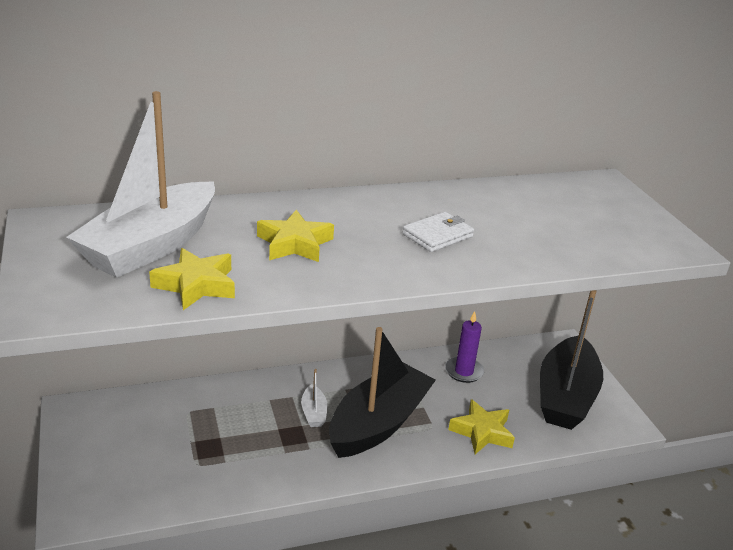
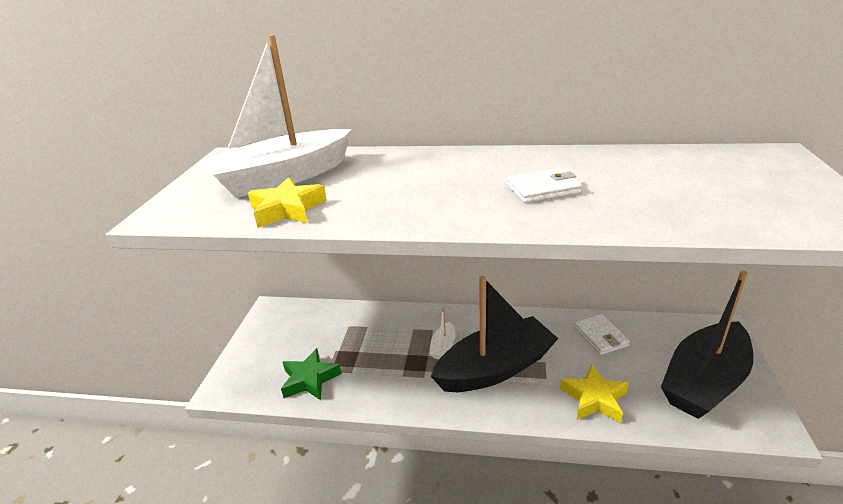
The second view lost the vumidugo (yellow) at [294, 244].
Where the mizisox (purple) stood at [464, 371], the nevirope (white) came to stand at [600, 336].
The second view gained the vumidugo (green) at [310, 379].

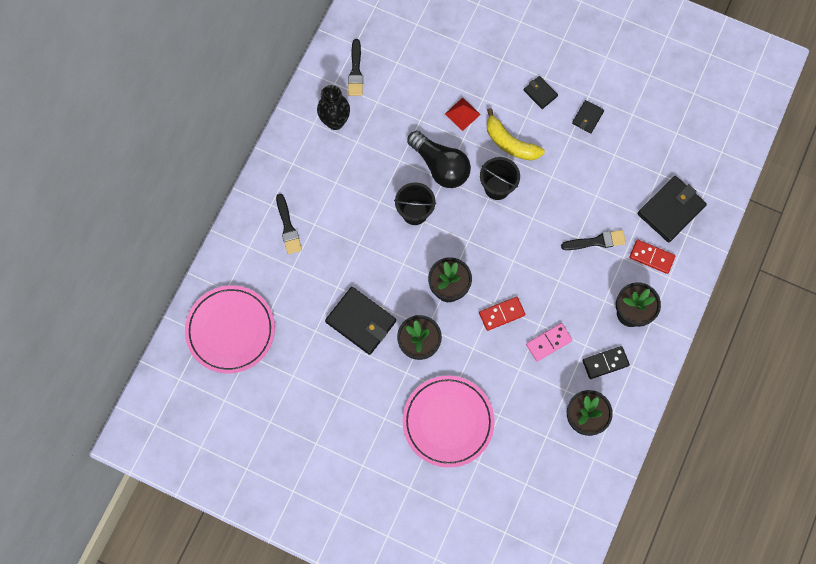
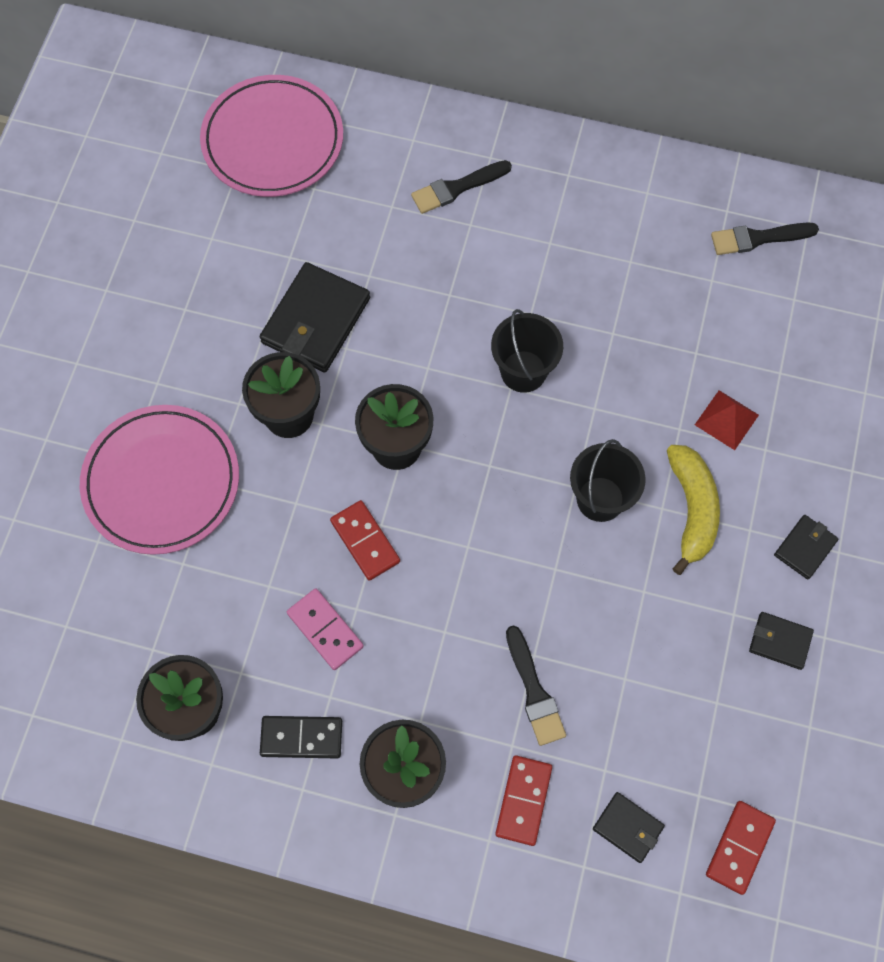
The second view lost the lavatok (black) at [335, 121].
The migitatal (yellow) at [510, 143] ended up facing another way, 150 degrees clockwise from before.
The second view lost the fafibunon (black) at [440, 166].
The size of the nevirope (black) at [671, 210] changed by a factor of 0.52.
The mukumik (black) at [605, 363] ended up facing another way, 60 degrees counterclockwise from before.
The second view gained the mukumik (red) at [739, 847].

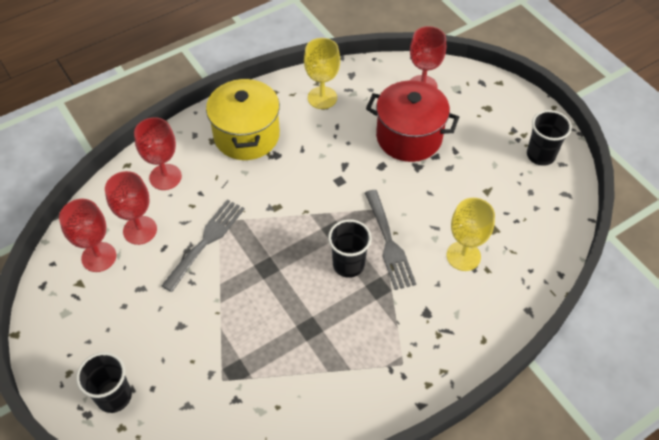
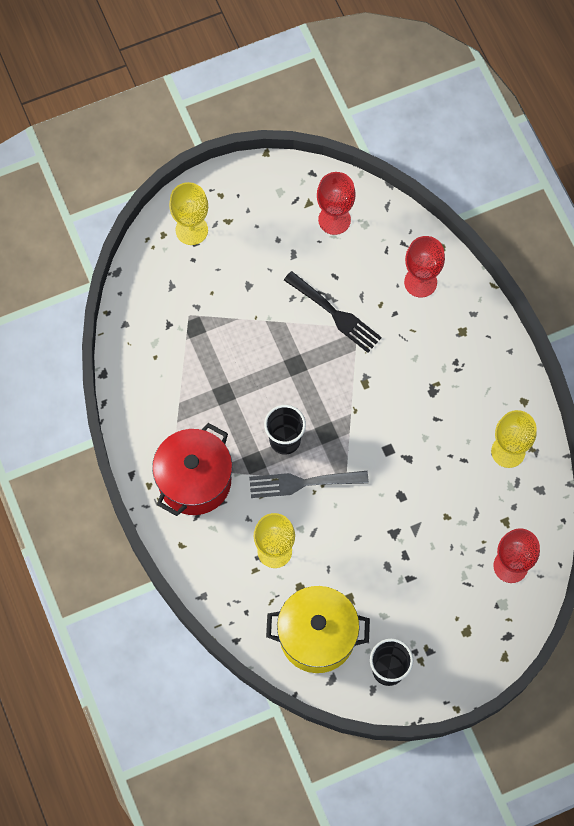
The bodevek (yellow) ended up elsewhere, having gone from [246, 135] to [317, 636].
The bodevek (red) ended up elsewhere, having gone from [409, 137] to [194, 481].
The second view lost the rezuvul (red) at [140, 230].
What was the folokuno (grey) at [206, 241] turned into the folokuno (black) at [335, 314].
Where the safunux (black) stood at [114, 396], the rezuvul (yellow) came to stand at [191, 230].

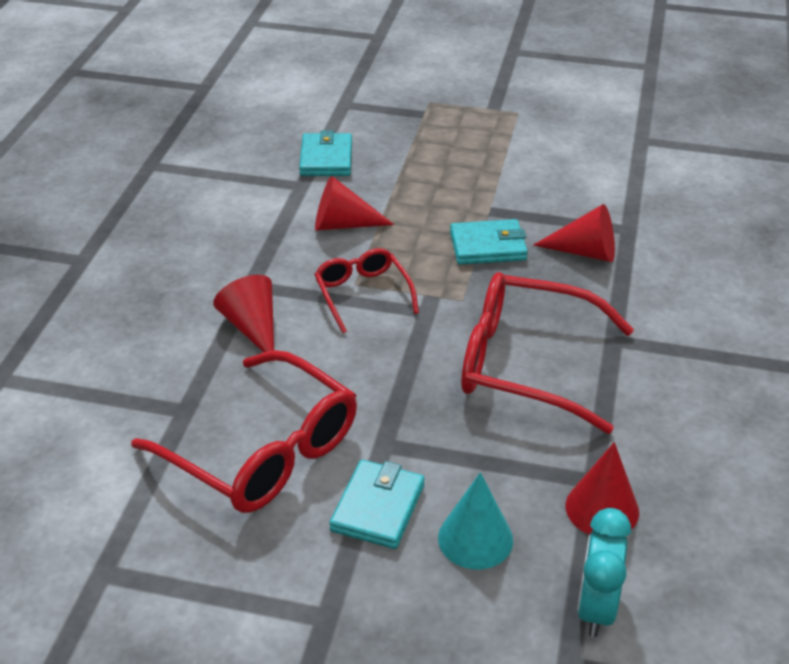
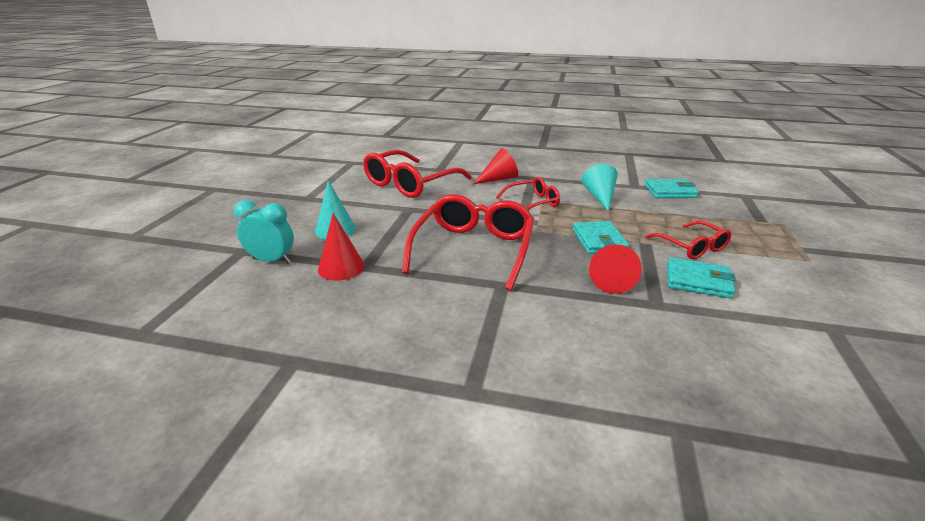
What was the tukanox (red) at [343, 224] turned into the tukanox (turquoise) at [600, 197].
The nevirope (turquoise) ended up elsewhere, having gone from [378, 508] to [698, 281].
The second view gained the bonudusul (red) at [691, 247].

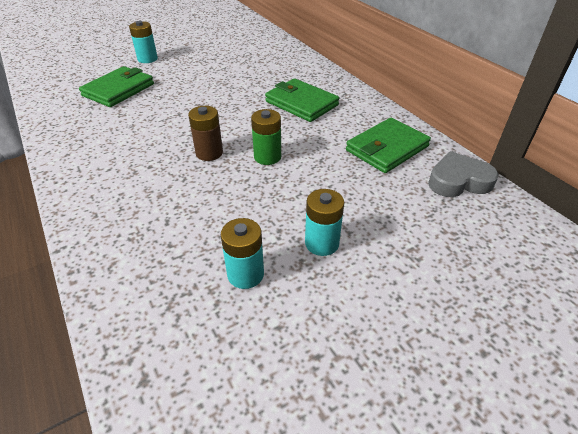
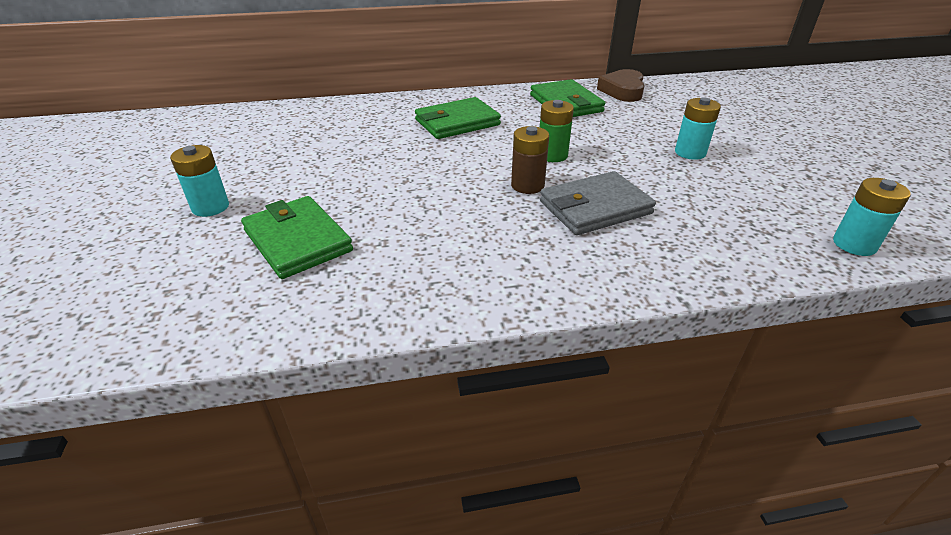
What was the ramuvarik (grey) at [458, 181] turned into the ramuvarik (brown) at [622, 91].
The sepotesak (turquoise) ended up elsewhere, having gone from [245, 274] to [854, 244].
The second view gained the nevirope (grey) at [595, 208].

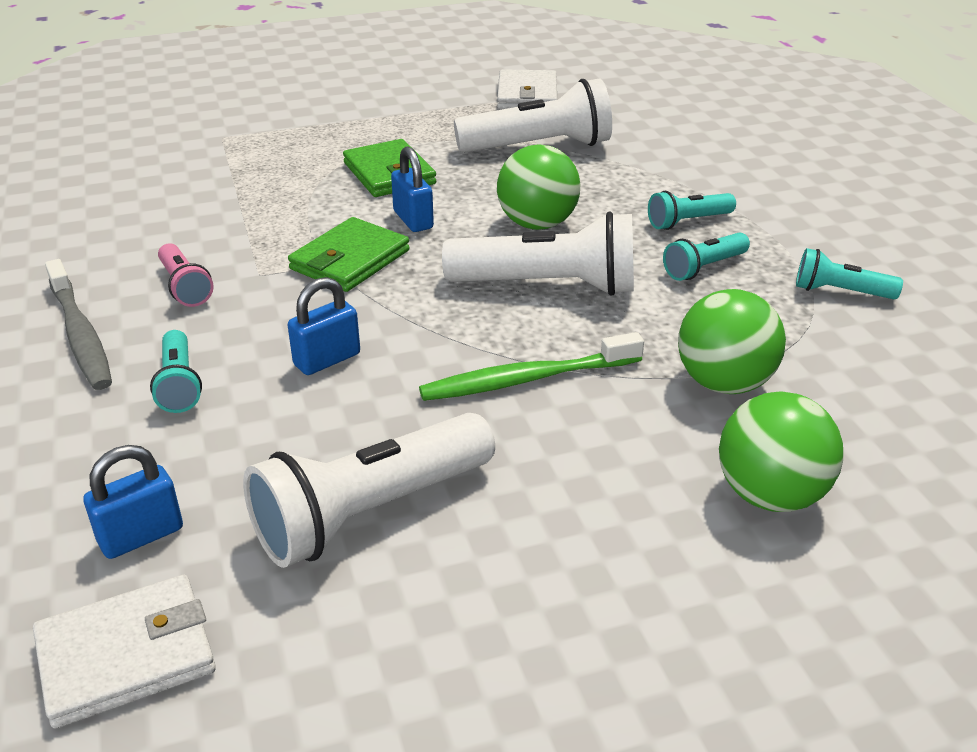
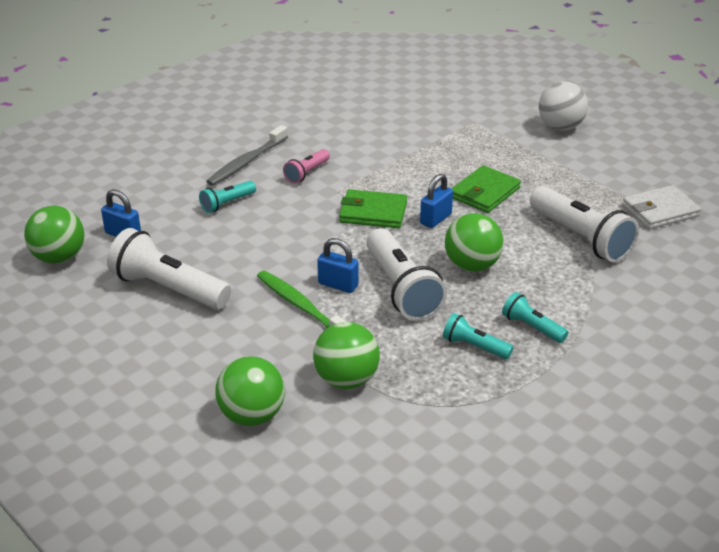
The second view lost the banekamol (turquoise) at [840, 292].
The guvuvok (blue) ended up elsewhere, having gone from [327, 359] to [338, 285].
Where the nevirope (white) stood at [126, 655], the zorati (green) came to stand at [59, 258].
The second view gained the zorati (white) at [560, 127].

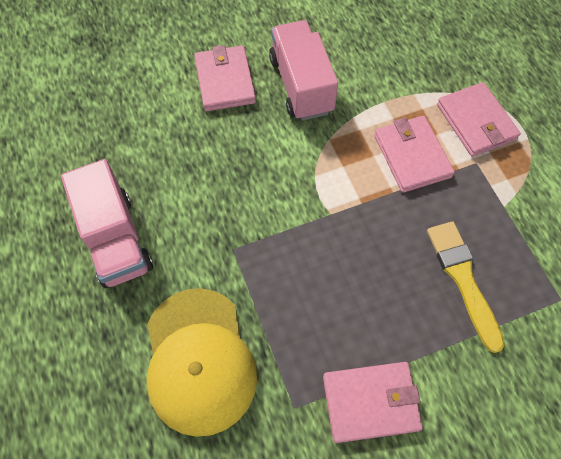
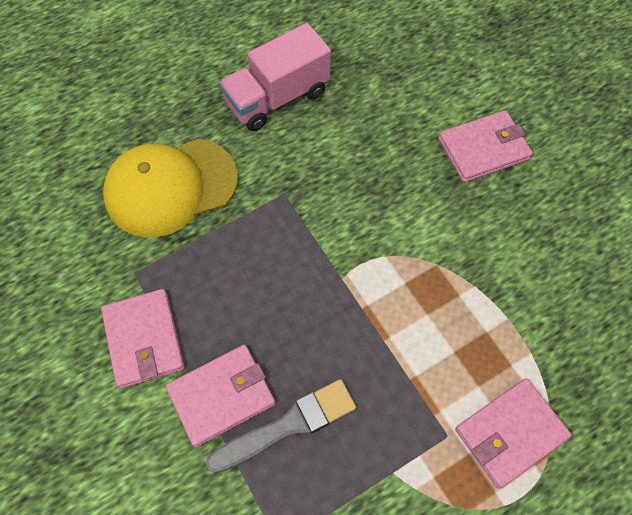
The second view lost the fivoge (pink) at [301, 85].
The nevirope (pink) ended up elsewhere, having gone from [411, 156] to [221, 396].
What was the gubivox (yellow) at [463, 279] turned into the gubivox (grey) at [288, 426].

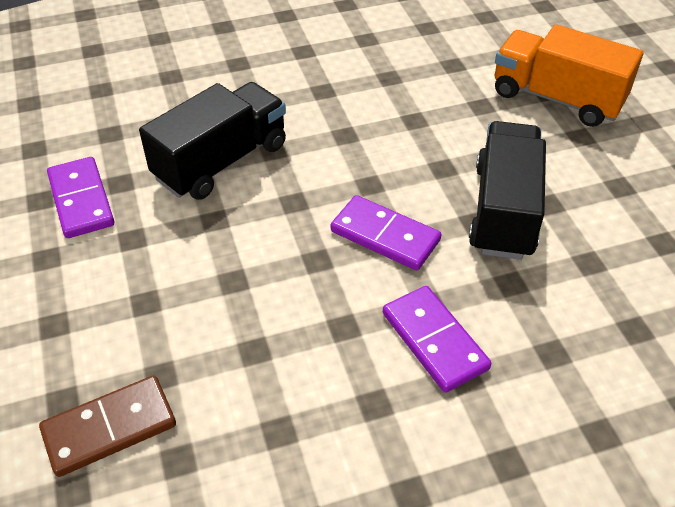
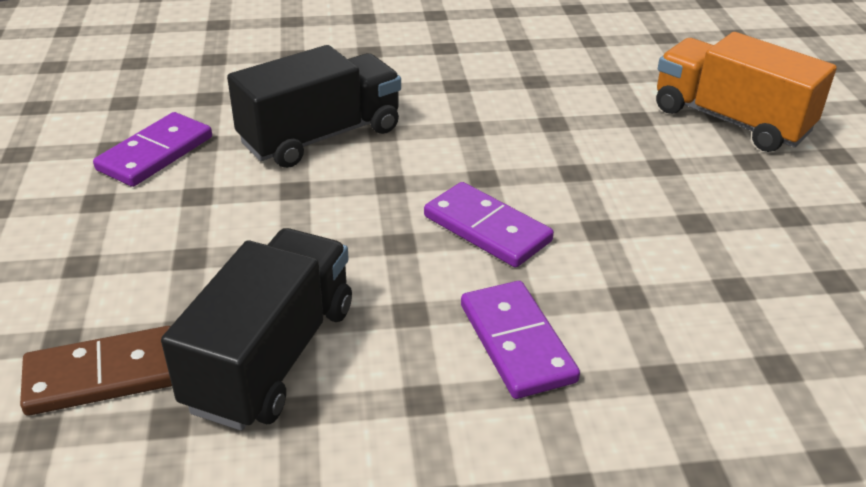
The fivoge (black) ended up elsewhere, having gone from [504, 211] to [272, 356].
The mukumik (purple) at [81, 200] ended up facing another way, 45 degrees clockwise from before.

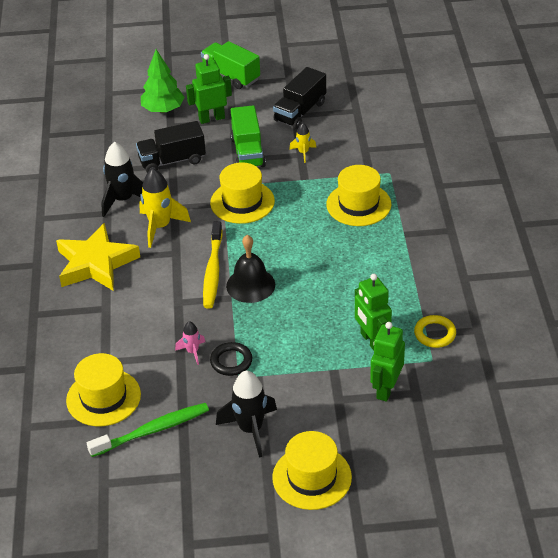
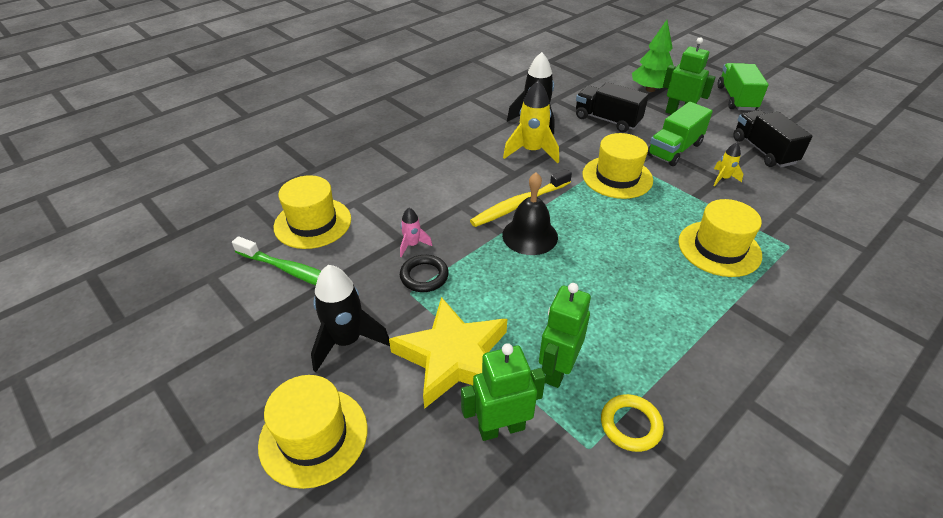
The fivoge (black) at [300, 112] ended up facing another way, 75 degrees clockwise from before.
The vumidugo (yellow) ended up elsewhere, having gone from [96, 263] to [453, 357].

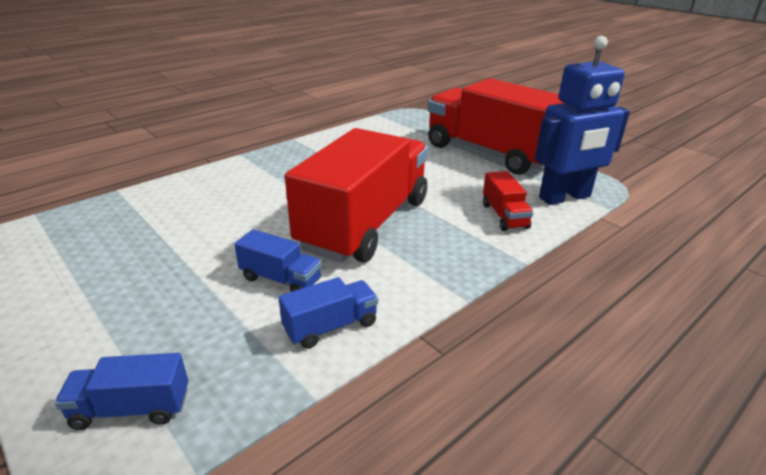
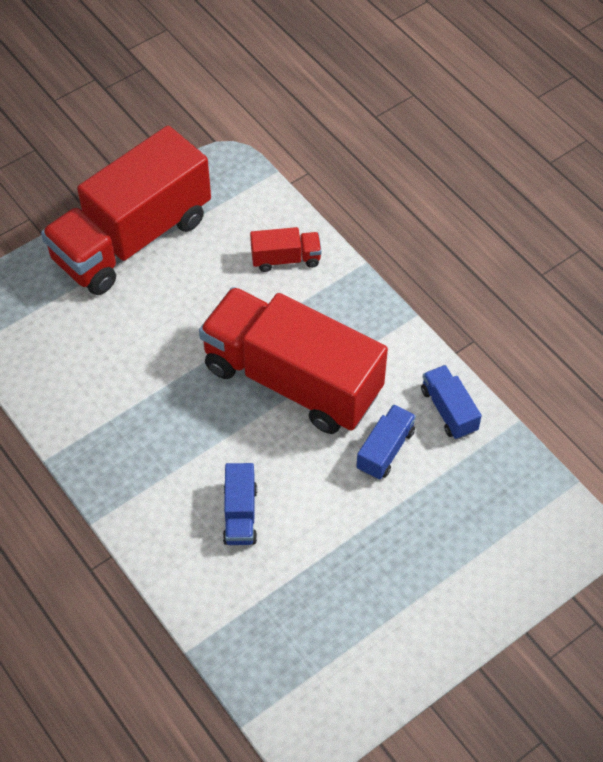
The second view lost the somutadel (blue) at [565, 197].
The fivoge (blue) ended up elsewhere, having gone from [131, 408] to [240, 514].

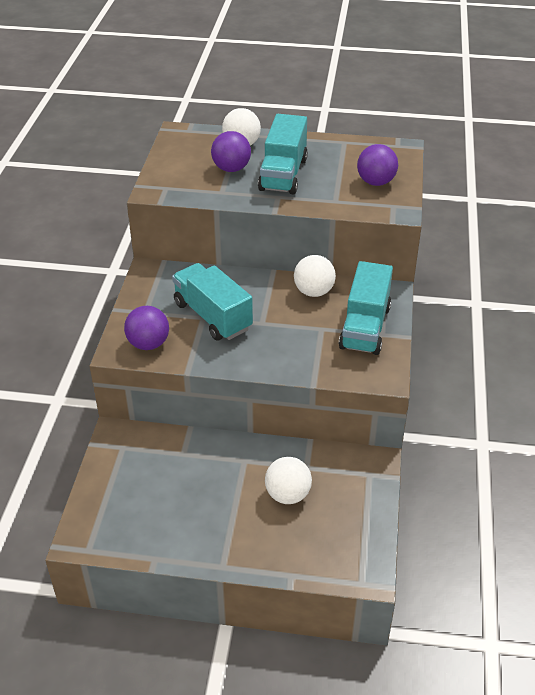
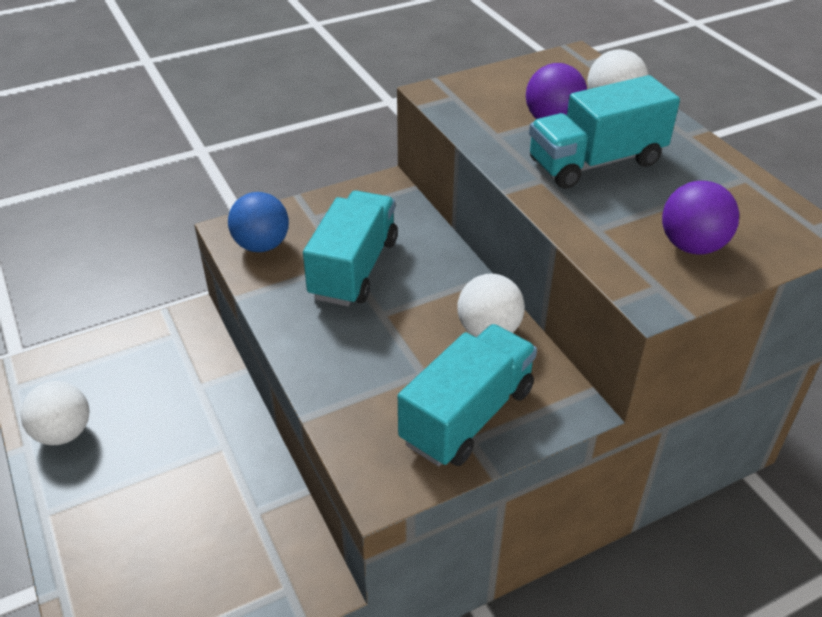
The fivoge (turquoise) at [365, 327] ended up facing another way, 150 degrees clockwise from before.
What was the zorati (purple) at [148, 344] turned into the zorati (blue) at [262, 245].
The zorati (white) ended up elsewhere, having gone from [288, 494] to [64, 433].

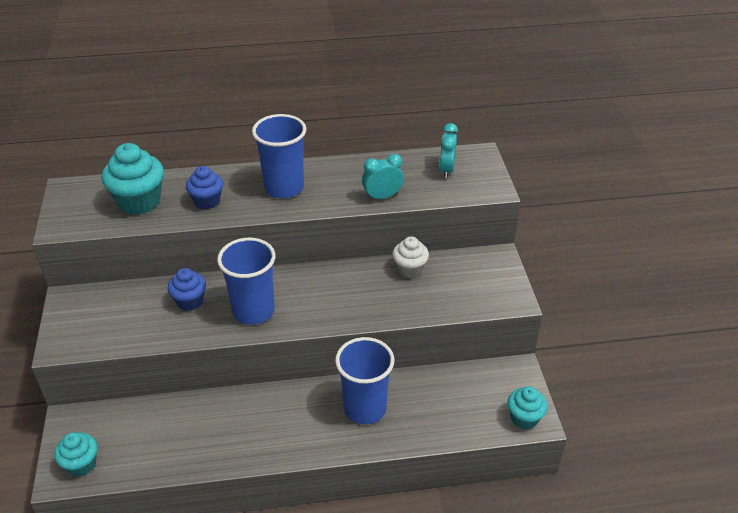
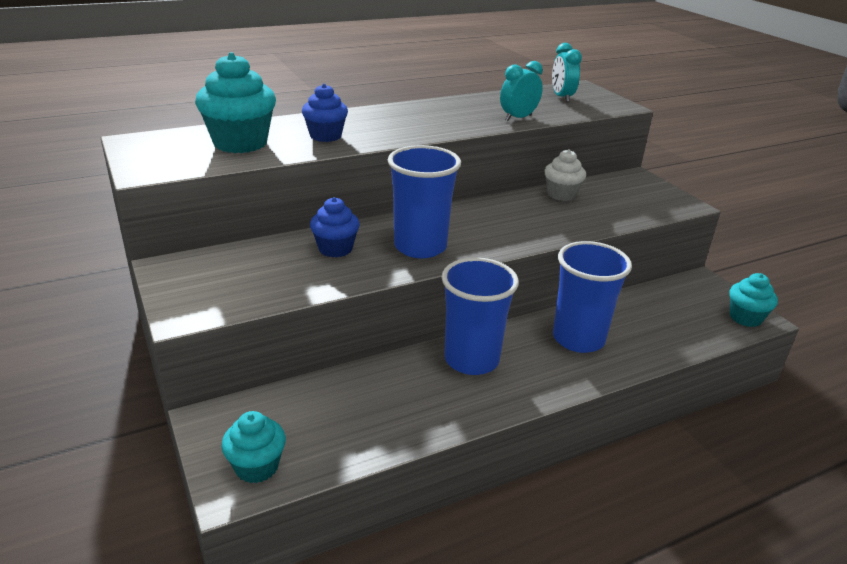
The safunux (blue) ended up elsewhere, having gone from [284, 188] to [471, 360].

